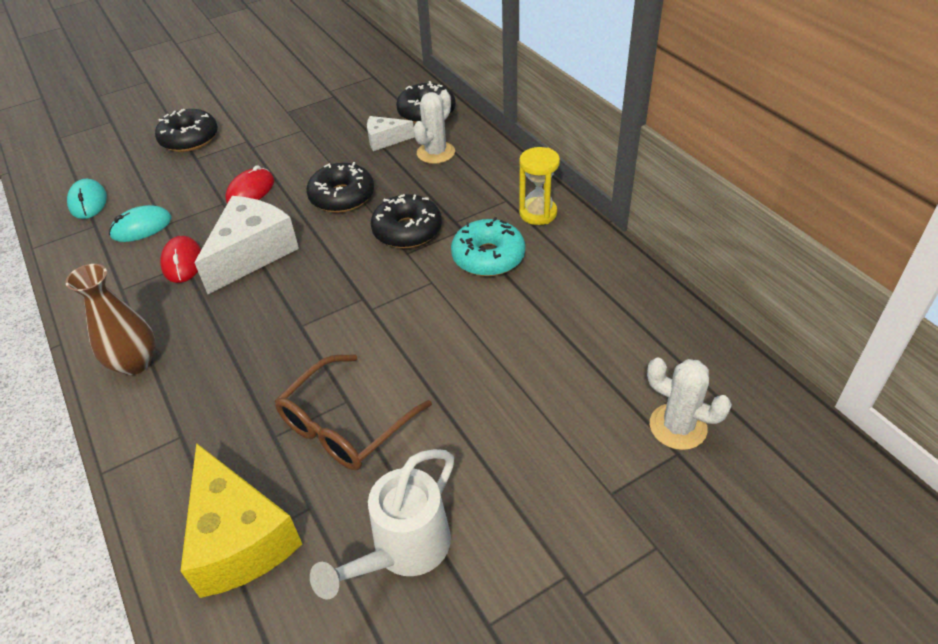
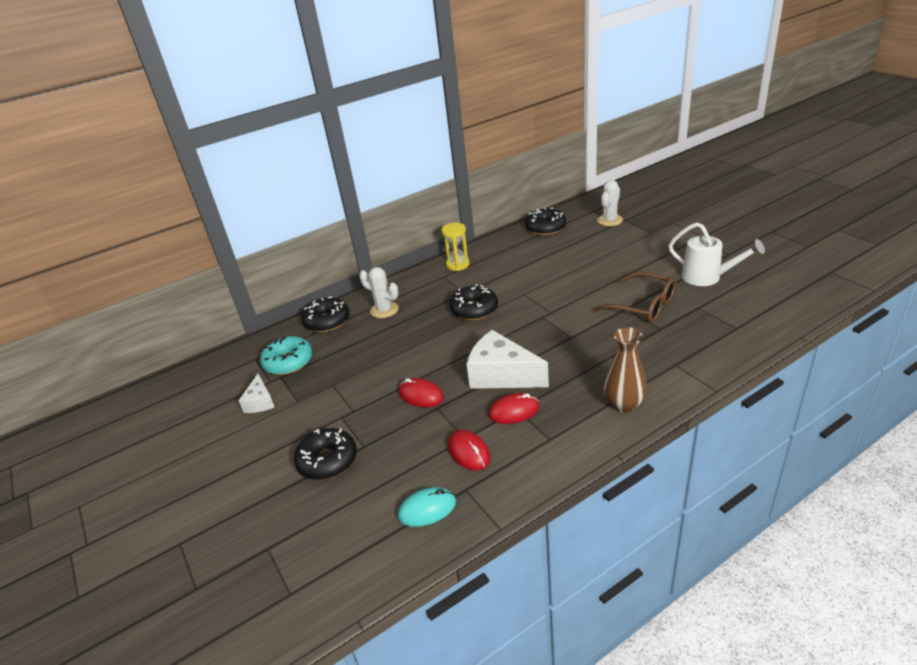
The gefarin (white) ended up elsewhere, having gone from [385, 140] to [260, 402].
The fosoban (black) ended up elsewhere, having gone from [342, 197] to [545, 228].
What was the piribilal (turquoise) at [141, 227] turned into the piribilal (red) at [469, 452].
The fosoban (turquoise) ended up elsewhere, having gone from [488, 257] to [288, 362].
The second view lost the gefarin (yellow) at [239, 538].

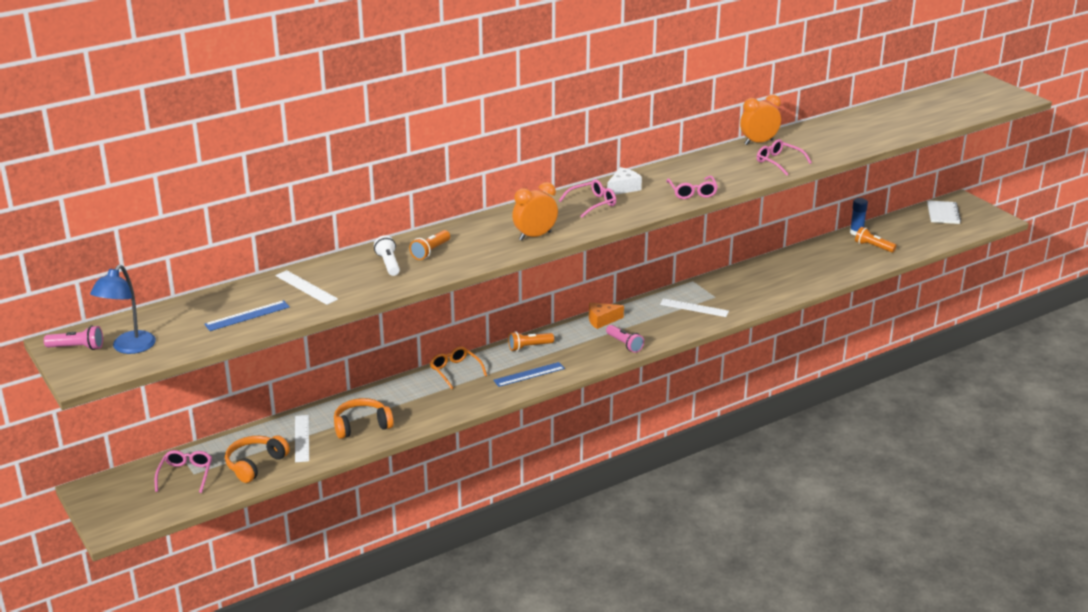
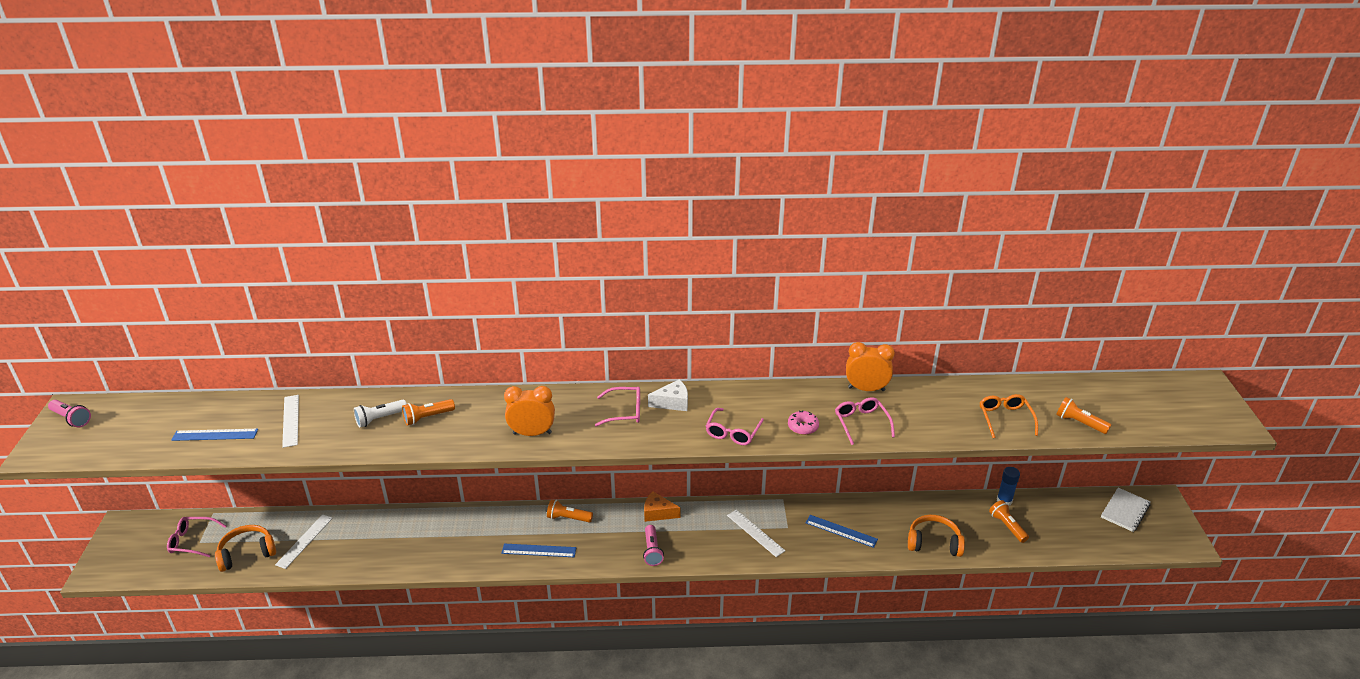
The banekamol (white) at [388, 264] ended up facing another way, 135 degrees counterclockwise from before.
The second view lost the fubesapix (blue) at [129, 348].
The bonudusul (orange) ended up elsewhere, having gone from [455, 371] to [1005, 419].
The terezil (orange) ended up elsewhere, having gone from [362, 426] to [934, 543].
The bonudusul (pink) at [185, 475] ended up facing another way, 120 degrees counterclockwise from before.
The second view gained the banekamol (orange) at [1079, 423].
The second view gained the fosoban (pink) at [803, 427].
The second view gained the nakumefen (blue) at [841, 531].

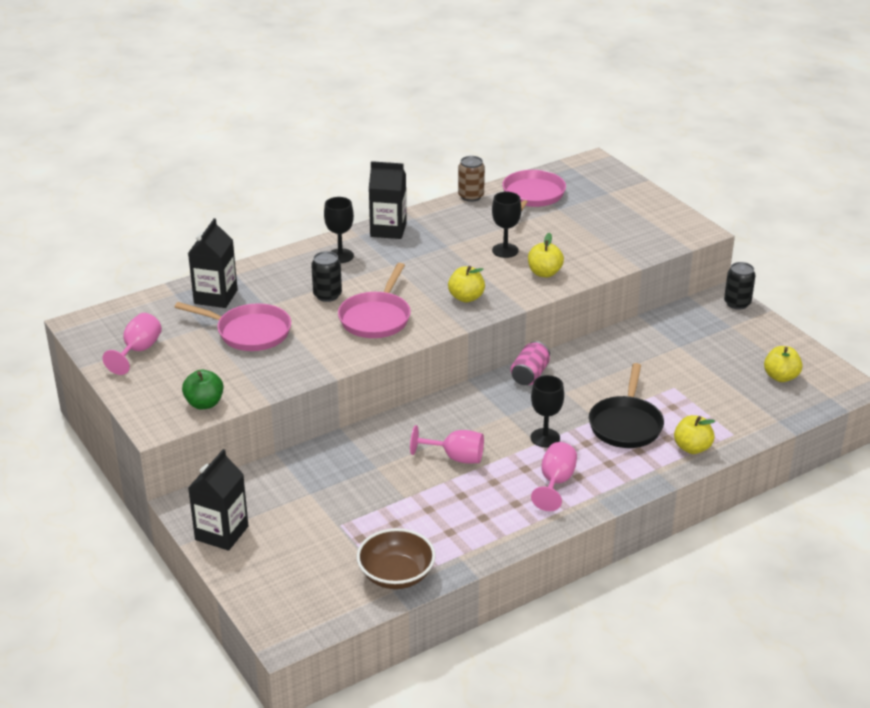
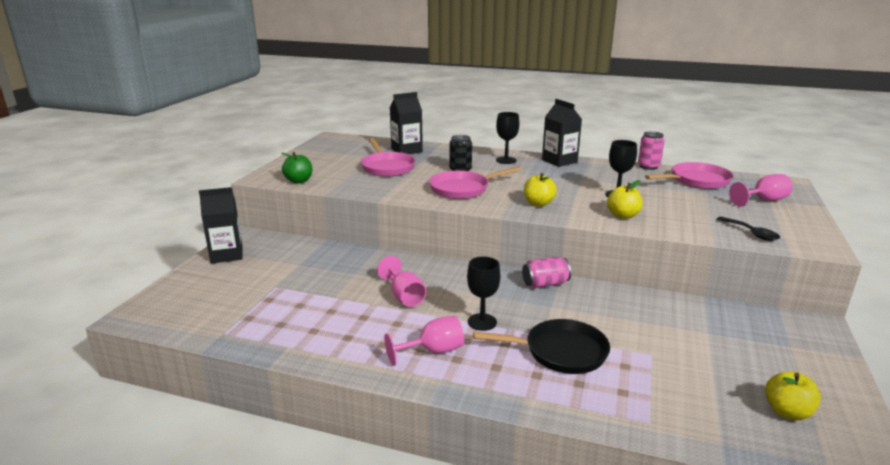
What was the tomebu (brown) at [471, 196] turned into the tomebu (pink) at [648, 166].
The second view lost the tomebu (black) at [737, 303].
The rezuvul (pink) ended up elsewhere, having gone from [138, 351] to [763, 201].
The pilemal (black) at [626, 424] ended up facing another way, 150 degrees counterclockwise from before.
The second view lost the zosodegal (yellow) at [692, 448].
The second view lost the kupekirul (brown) at [396, 575].
The second view gained the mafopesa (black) at [751, 233].

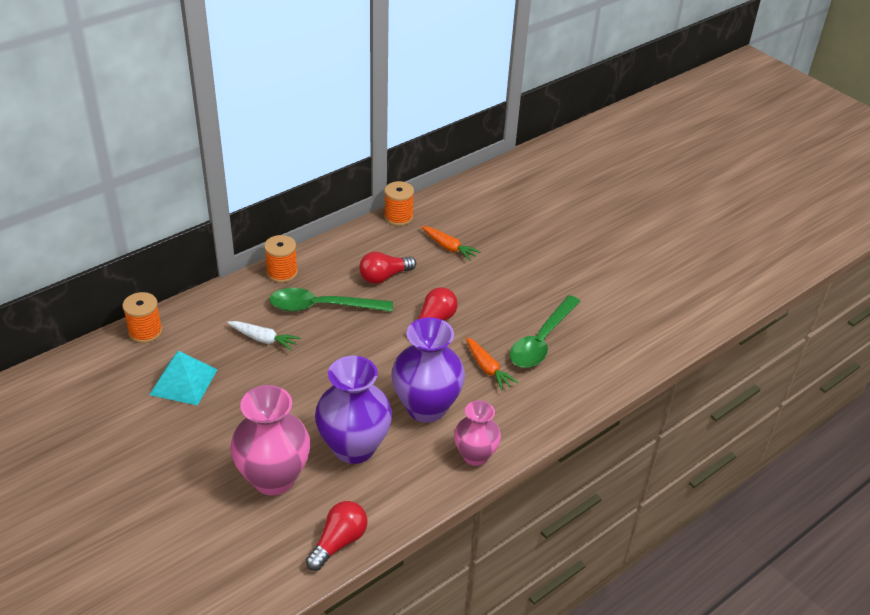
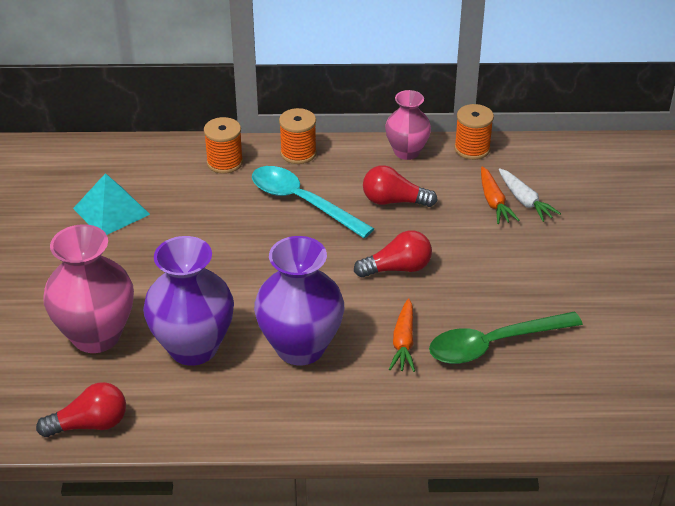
What was the mafopesa (green) at [322, 307] turned into the mafopesa (turquoise) at [302, 202].
The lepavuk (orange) ended up elsewhere, having gone from [145, 332] to [225, 162].
The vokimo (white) ended up elsewhere, having gone from [263, 339] to [524, 201].
The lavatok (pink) ended up elsewhere, having gone from [475, 455] to [407, 152].

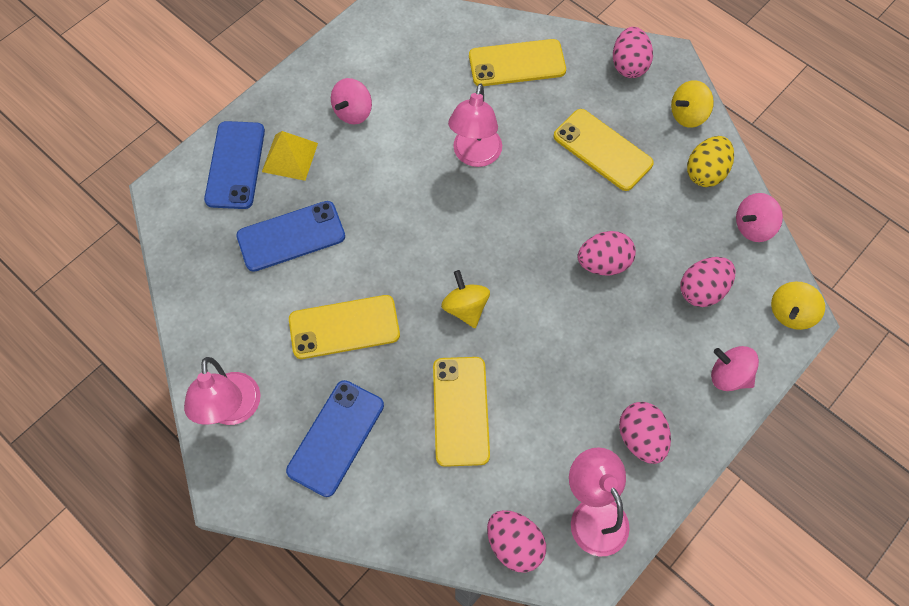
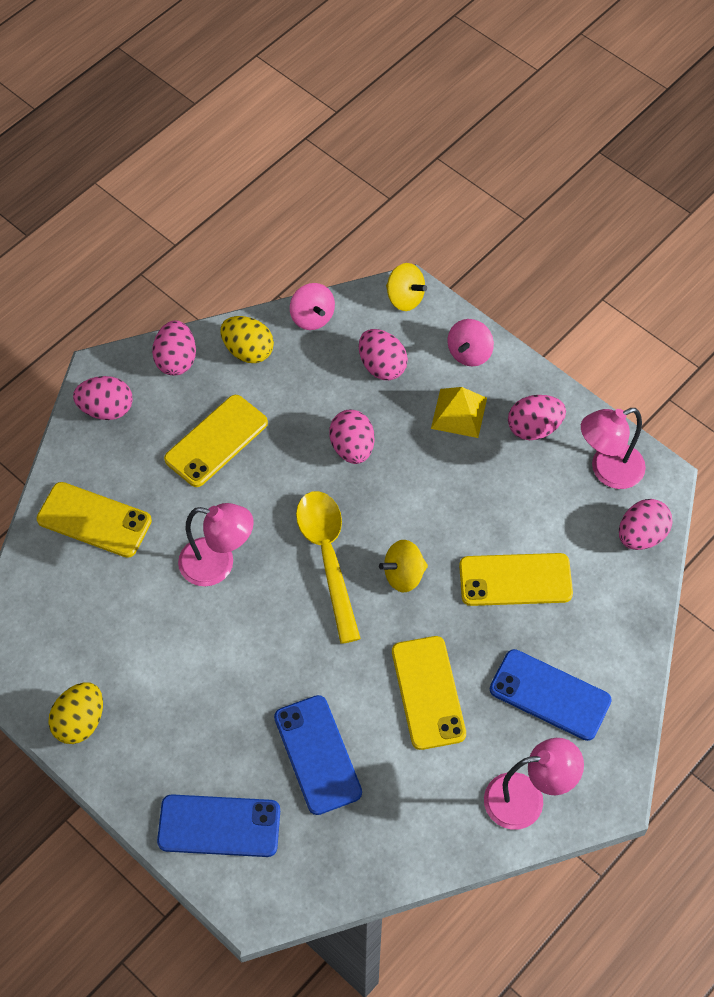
The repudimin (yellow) at [517, 63] ended up facing another way, 60 degrees counterclockwise from before.
The second view lost the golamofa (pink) at [353, 112].
Where the golamofa (yellow) stood at [688, 115], the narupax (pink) came to stand at [176, 360].
The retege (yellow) ended up elsewhere, having gone from [290, 157] to [459, 413].
The second view gained the mafopesa (yellow) at [328, 558].
The second view gained the narupax (yellow) at [80, 722].

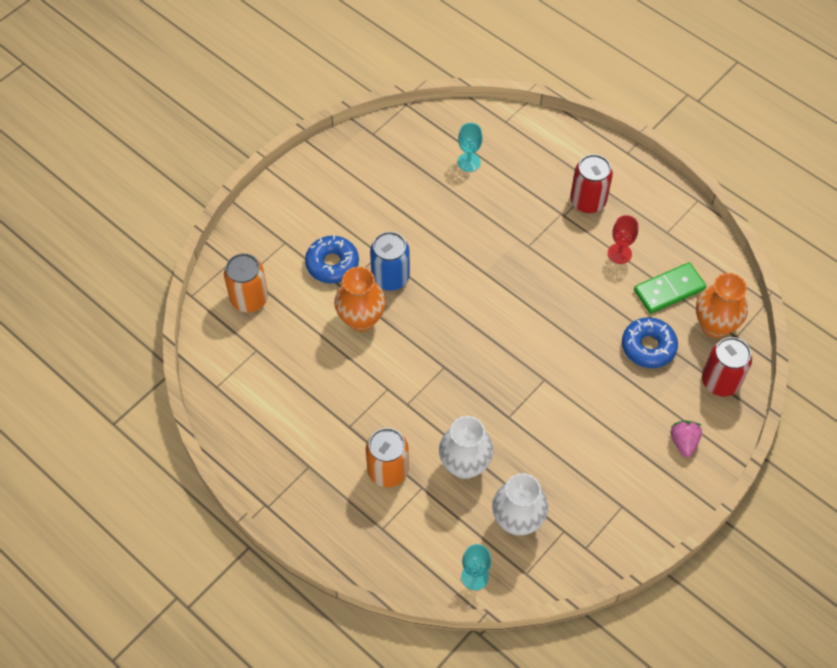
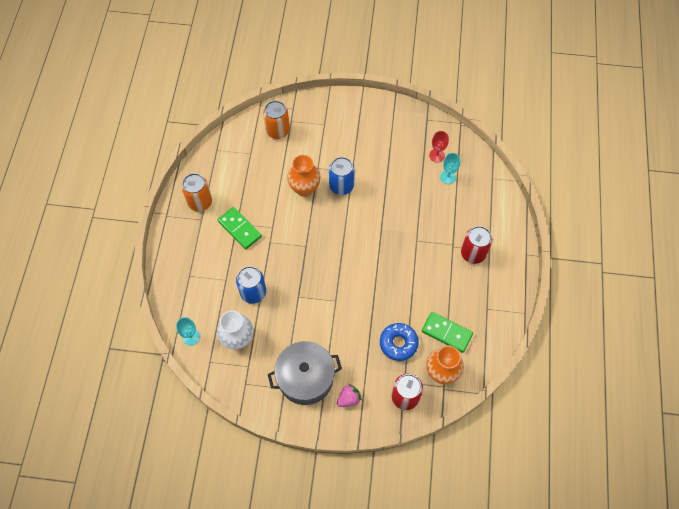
The rezuvul (red) ended up elsewhere, having gone from [619, 253] to [437, 155].
The second view lost the fosoban (blue) at [332, 264].
Where the lavatok (white) stood at [464, 465], the tomebu (blue) came to stand at [253, 292].
The tomebu (orange) ended up elsewhere, having gone from [388, 470] to [200, 202].
The second view gained the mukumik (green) at [240, 229].
The second view gained the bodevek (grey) at [305, 378].

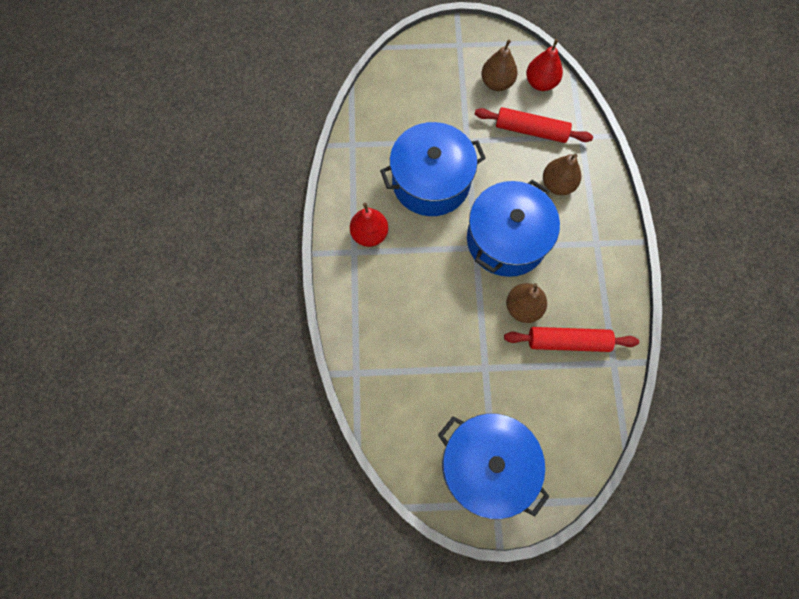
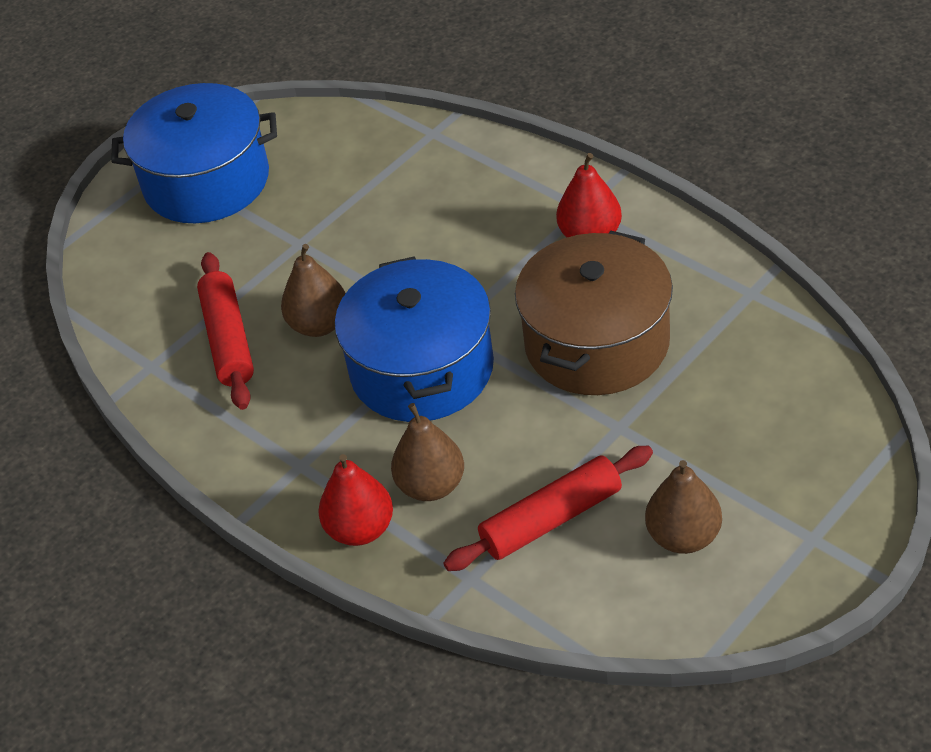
The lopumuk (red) ended up elsewhere, having gone from [540, 83] to [360, 529].
What was the bodevek (blue) at [431, 182] turned into the bodevek (brown) at [597, 343].
The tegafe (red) at [568, 341] ended up facing another way, 60 degrees counterclockwise from before.

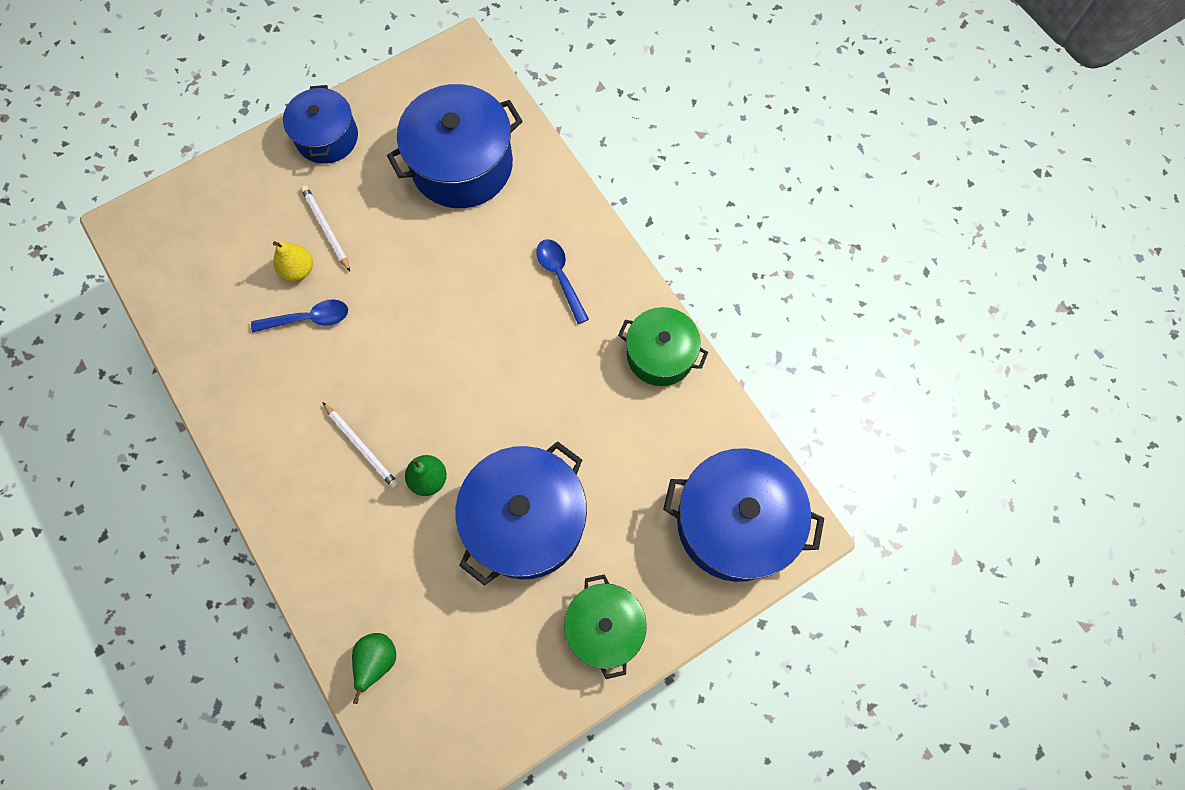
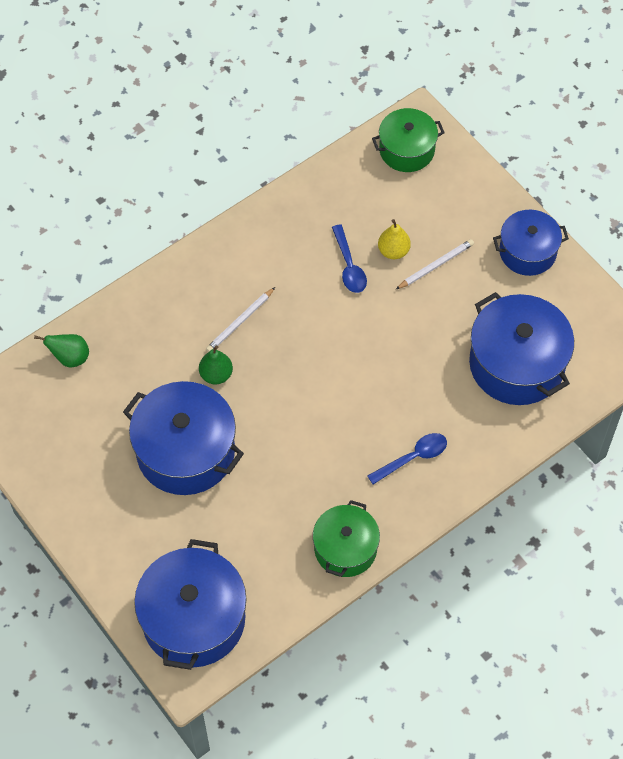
The bodevek (green) ended up elsewhere, having gone from [604, 627] to [407, 150].

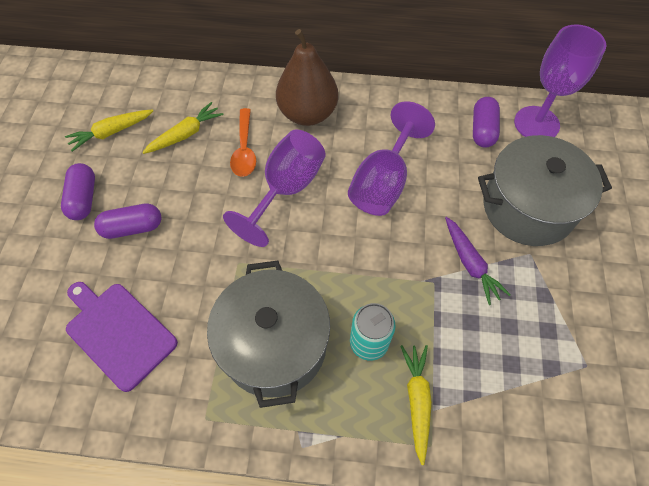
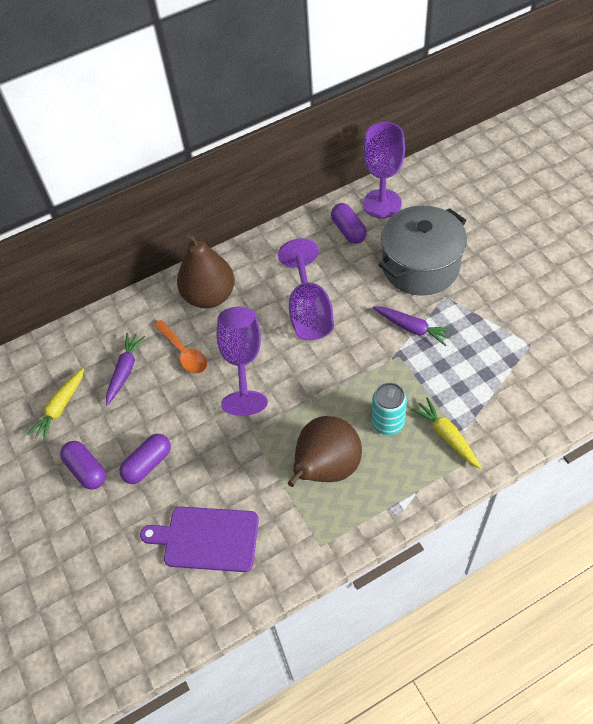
What was the vokimo (yellow) at [186, 134] turned into the vokimo (purple) at [125, 370].
Where the bodevek (grey) stood at [274, 345], the lopumuk (brown) came to stand at [326, 468].

